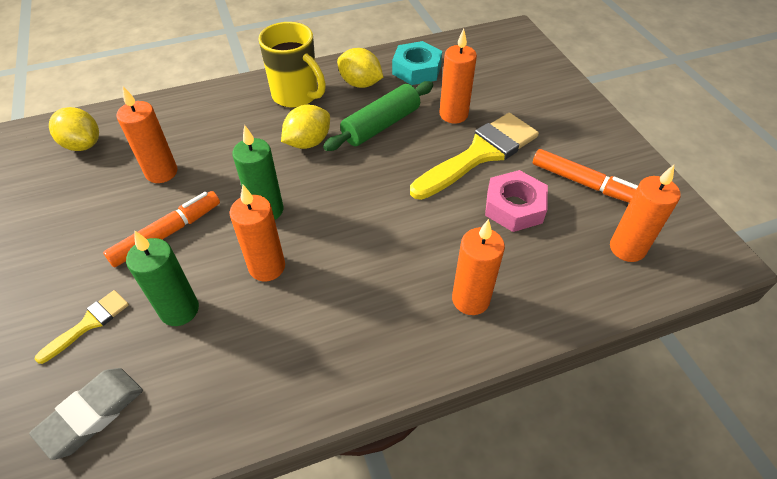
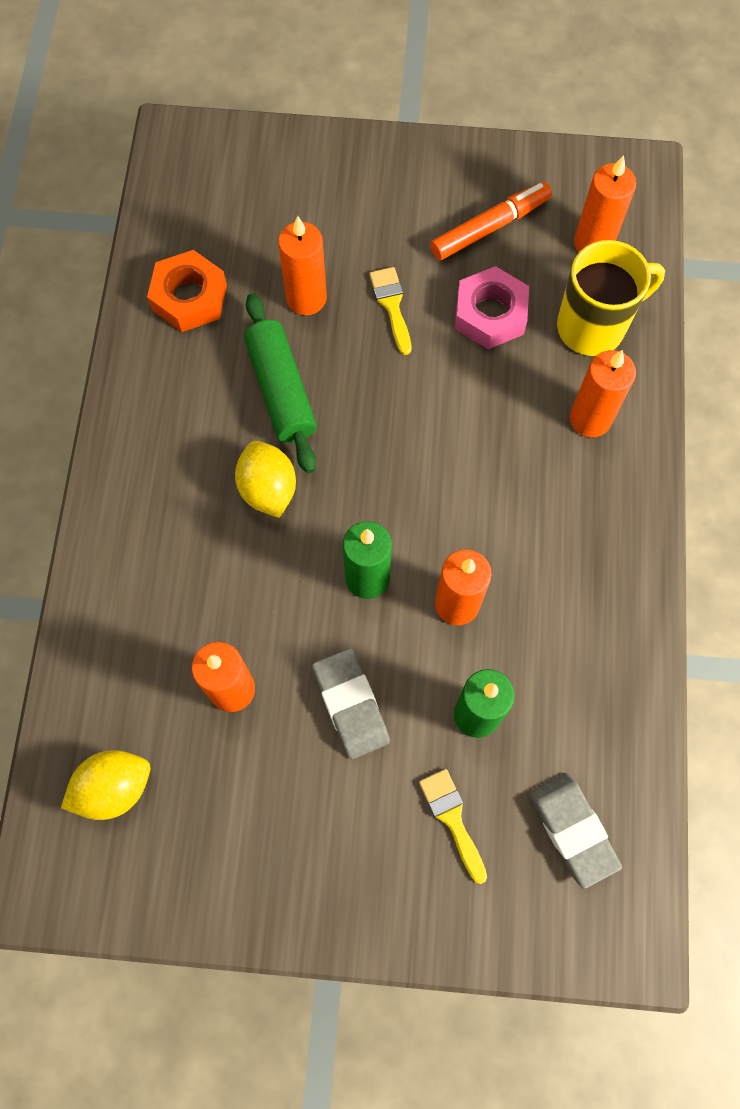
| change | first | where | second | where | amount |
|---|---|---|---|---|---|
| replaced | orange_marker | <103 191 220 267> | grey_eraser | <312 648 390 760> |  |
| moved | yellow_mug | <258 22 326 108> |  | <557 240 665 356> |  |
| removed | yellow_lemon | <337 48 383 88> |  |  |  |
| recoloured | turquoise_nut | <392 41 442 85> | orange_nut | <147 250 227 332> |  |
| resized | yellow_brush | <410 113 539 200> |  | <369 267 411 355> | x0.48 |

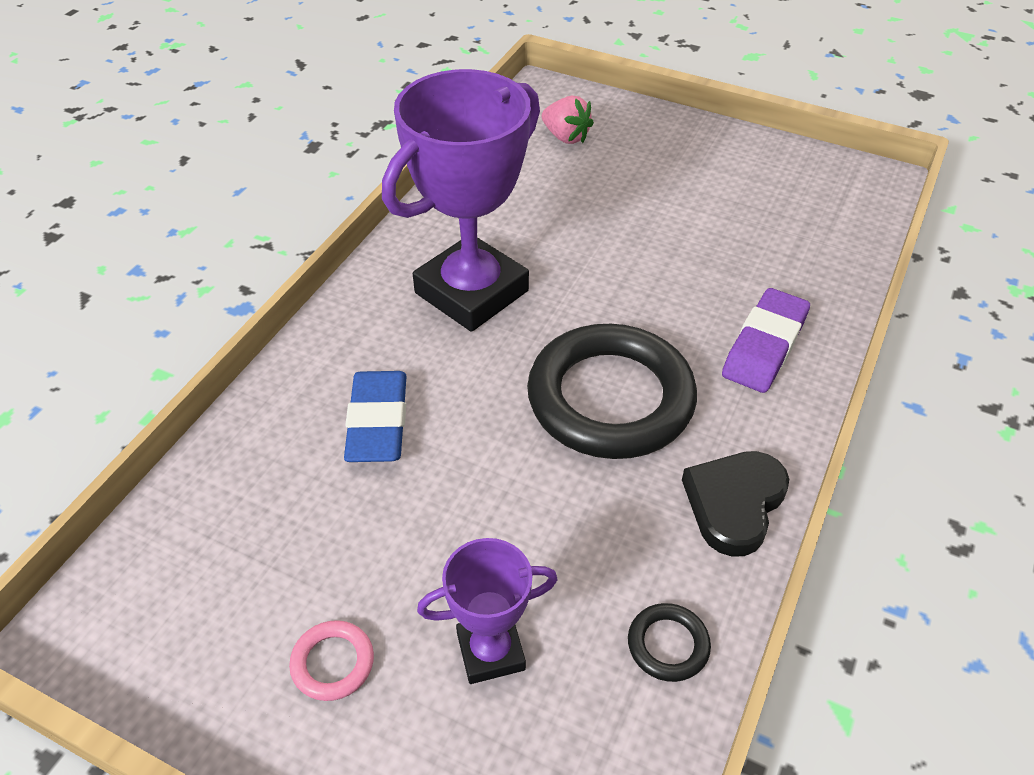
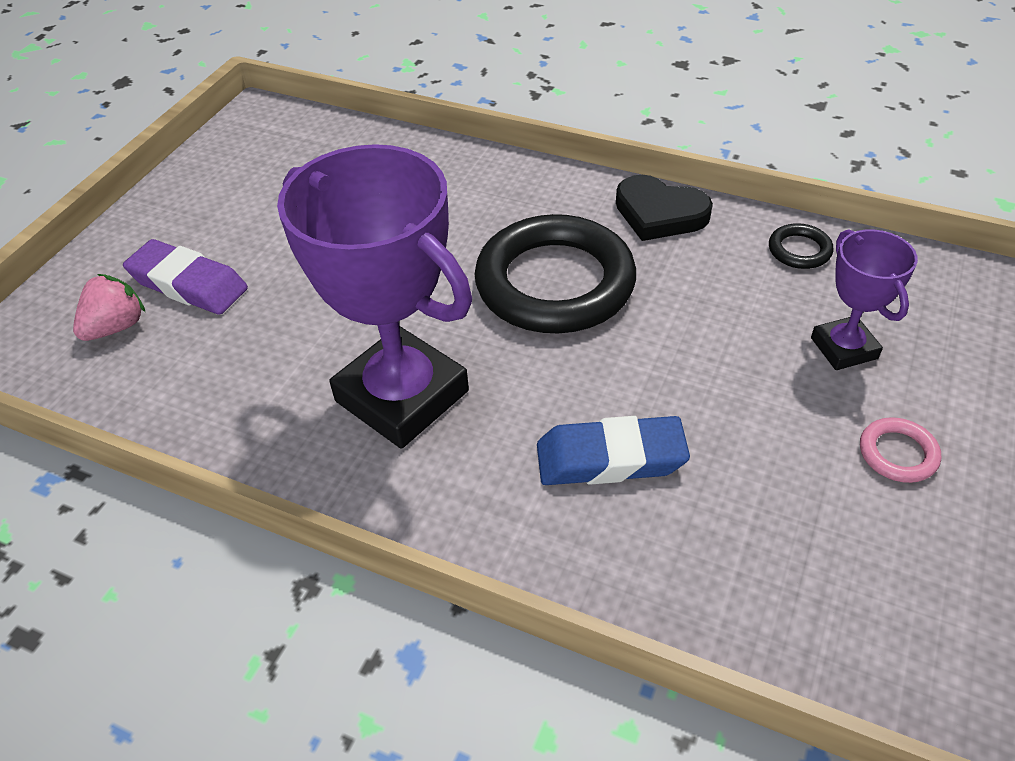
| change | first | where | second | where | amount |
|---|---|---|---|---|---|
| moved | purple_eraser | <722 288 810 393> |  | <123 239 248 315> |  |

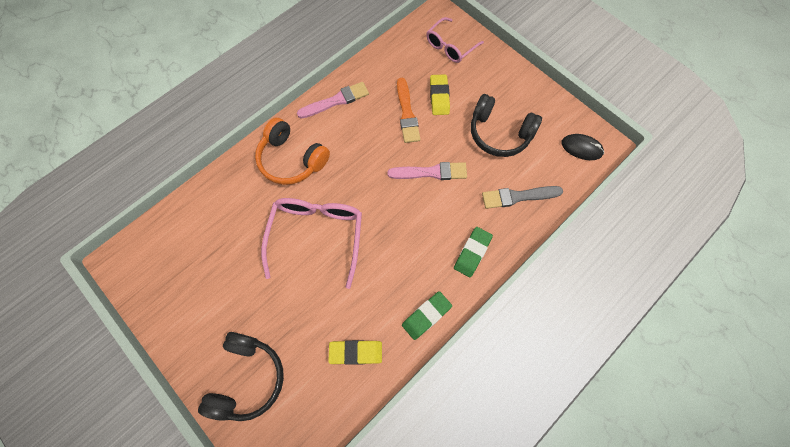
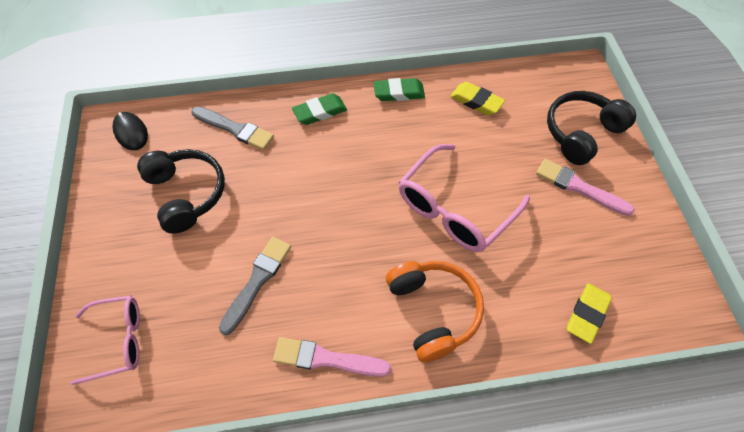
| change | first | where | second | where | amount |
|---|---|---|---|---|---|
| moved | pink_brush | <387 162 467 180> |  | <536 159 635 216> |  |
| recoloured | orange_brush | <397 78 420 143> | grey_brush | <219 237 291 335> |  |
| moved | yellow_eraser | <430 74 450 115> |  | <567 283 612 344> |  |

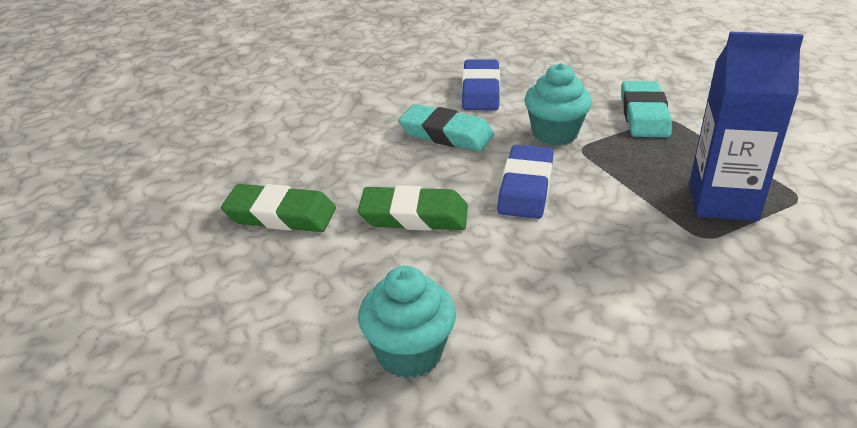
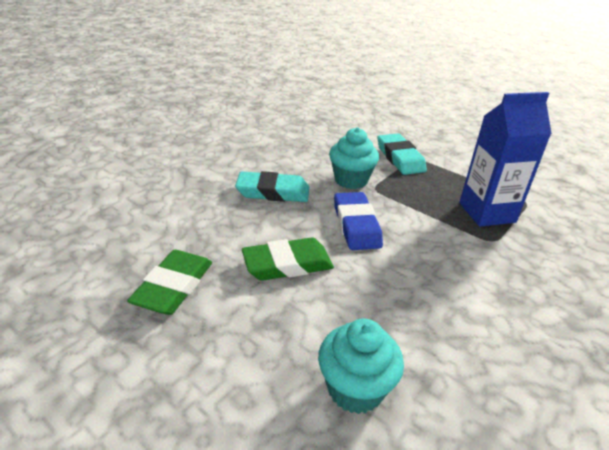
| change | first | where | second | where | amount |
|---|---|---|---|---|---|
| turned | green_eraser | <221 184 336 232> |  | <127 250 212 315> | 60 degrees counterclockwise |
| removed | blue_eraser | <462 60 500 110> |  |  |  |

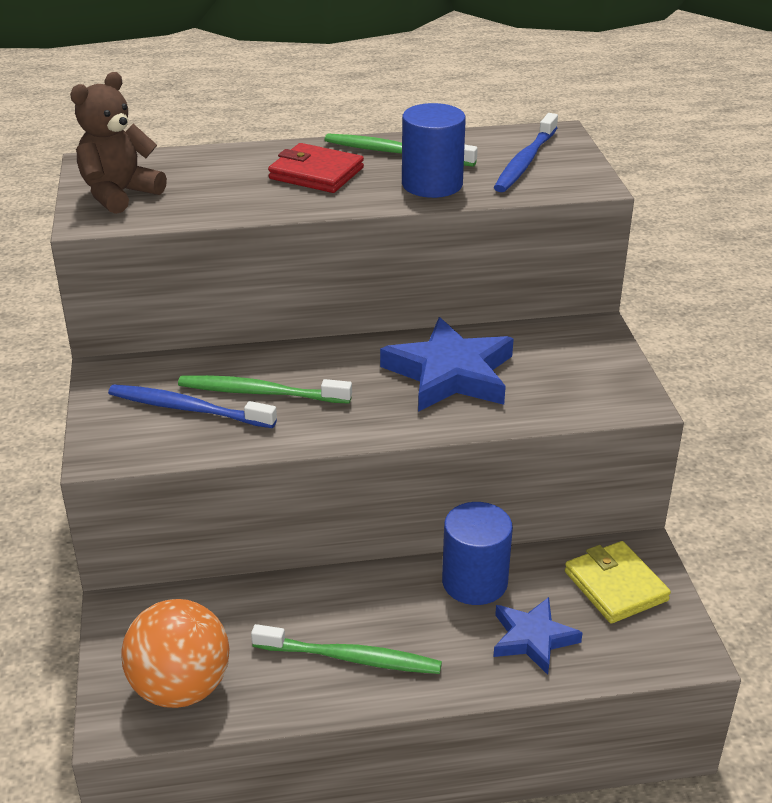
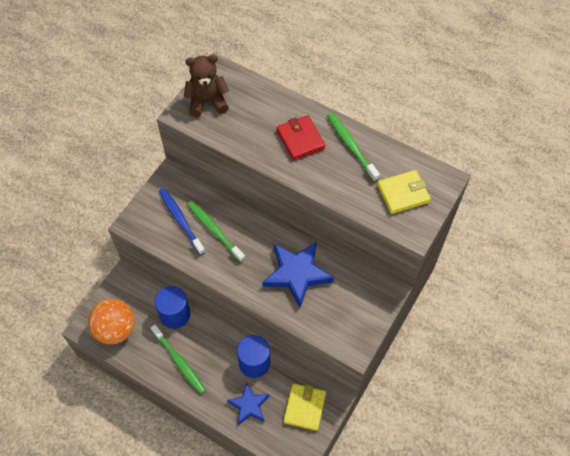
| change | first | where | second | where | amount |
|---|---|---|---|---|---|
| moved | blue_cylinder | <402 103 466 198> |  | <155 286 190 329> |  |
| replaced | blue_toothbrush | <494 113 558 192> | yellow_wallet | <377 170 431 214> |  |

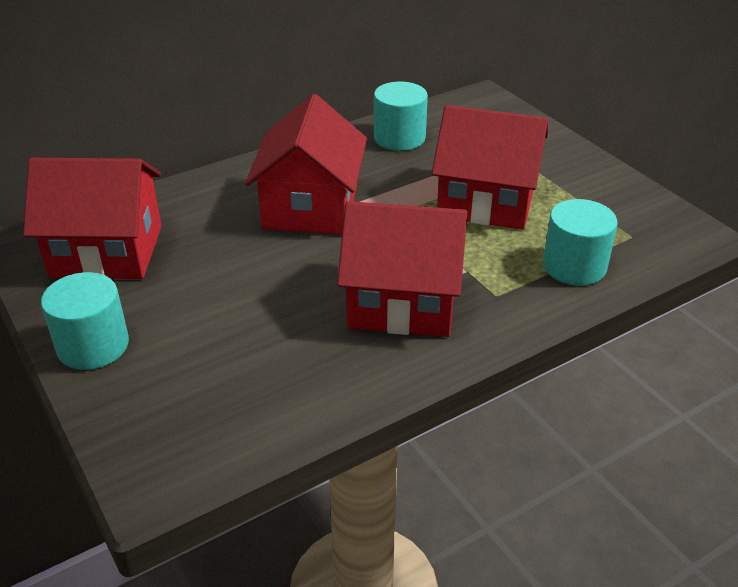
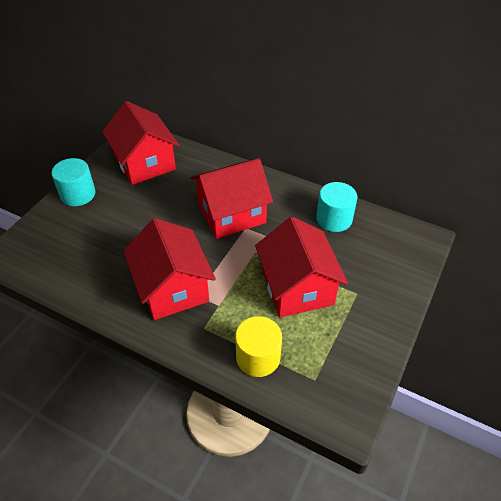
| change | first | where | second | where | amount |
|---|---|---|---|---|---|
| recoloured | turquoise_cylinder | <543 199 618 286> | yellow_cylinder | <235 316 282 377> |  |

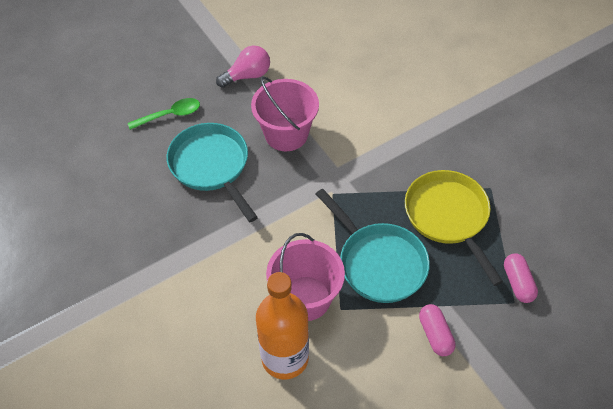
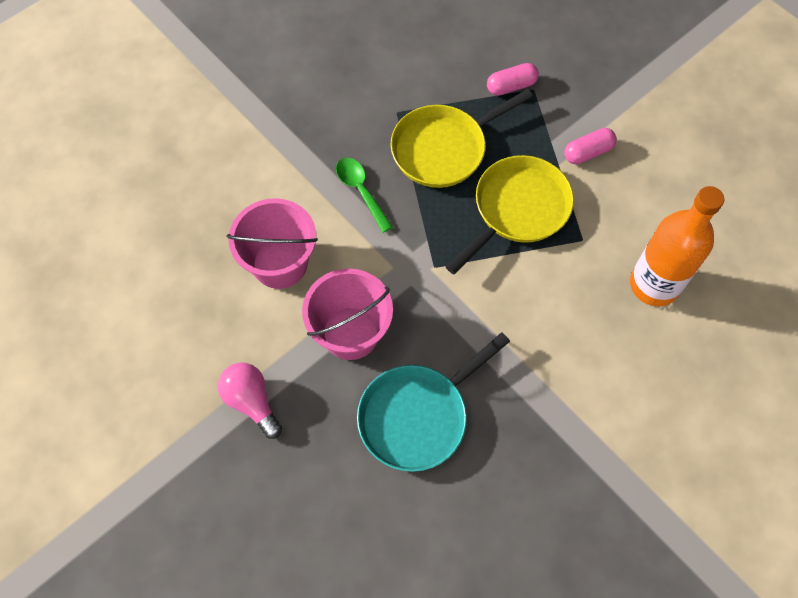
| change | first | where | second | where | amount |
|---|---|---|---|---|---|
| moved | green_spoon | <128 98 200 130> |  | <336 158 393 233> |  |
| moved | pink_bucket | <266 233 345 321> |  | <226 198 318 289> |  |
| recoloured | turquoise_pan | <316 189 430 303> | yellow_pan | <446 155 574 274> |  |

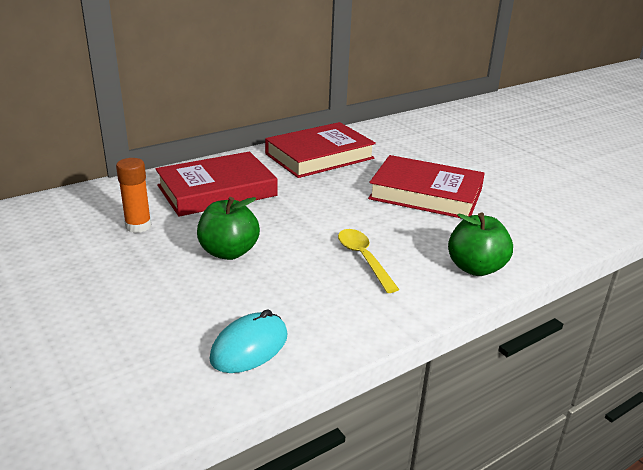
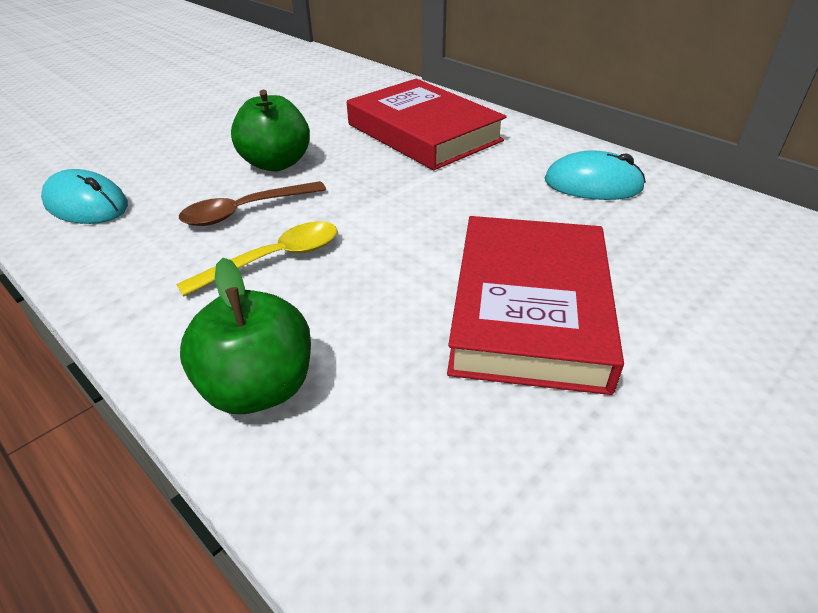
| change | first | where | second | where | amount |
|---|---|---|---|---|---|
| removed | orange_glue_stick | <116 158 151 233> |  |  |  |
| replaced | red_book | <265 122 376 178> | turquoise_mouse | <545 150 646 200> |  |
| added |  |  | brown_spoon | <179 181 326 226> |  |

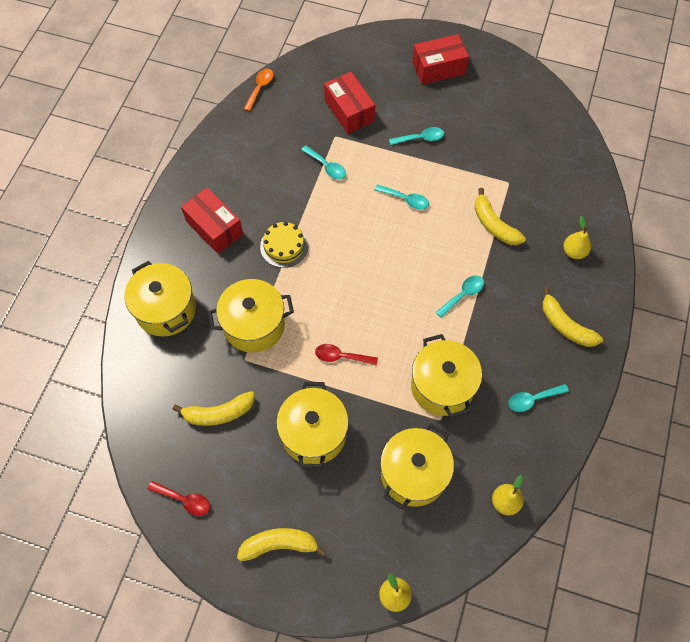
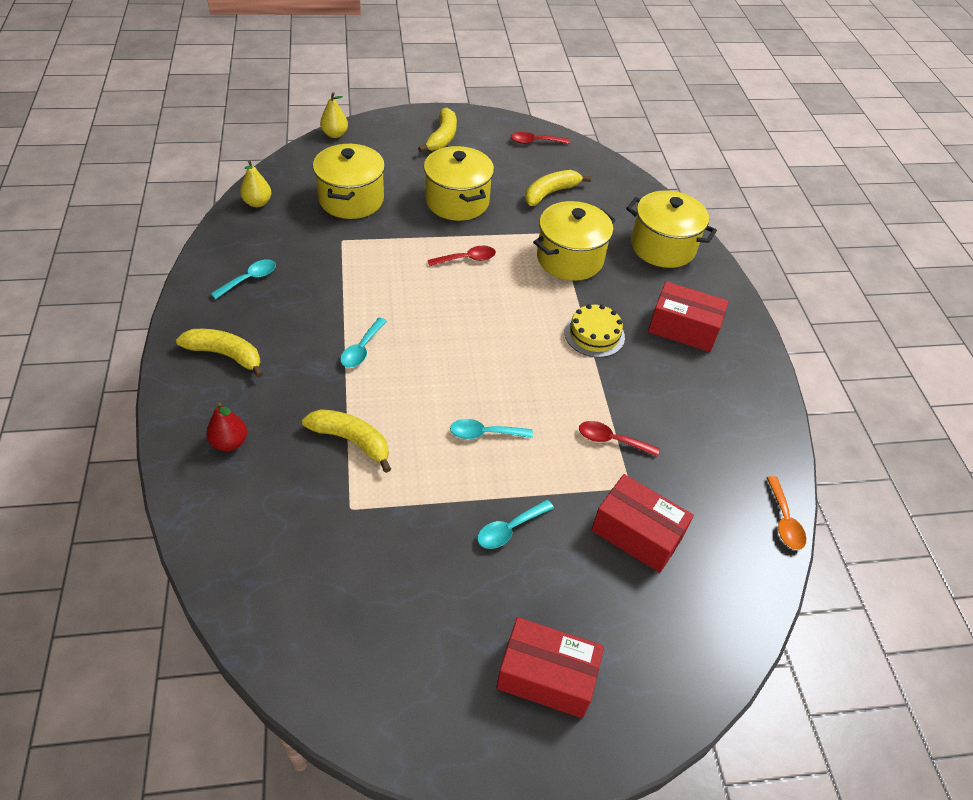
| change | first | where | second | where | amount |
|---|---|---|---|---|---|
| turned | yellow_banana | <237 528 327 561> |  | <418 108 457 152> | 45 degrees counterclockwise |
| recoloured | turquoise_spoon | <301 145 346 179> | red_spoon | <579 421 660 457> |  |
| removed | yellow_pot | <411 334 482 418> |  |  |  |
| turned | red_box | <412 34 469 85> |  | <496 617 604 718> | 60 degrees clockwise |
| recoloured | yellow_pear | <563 216 591 259> | red_pear | <206 402 247 451> |  |

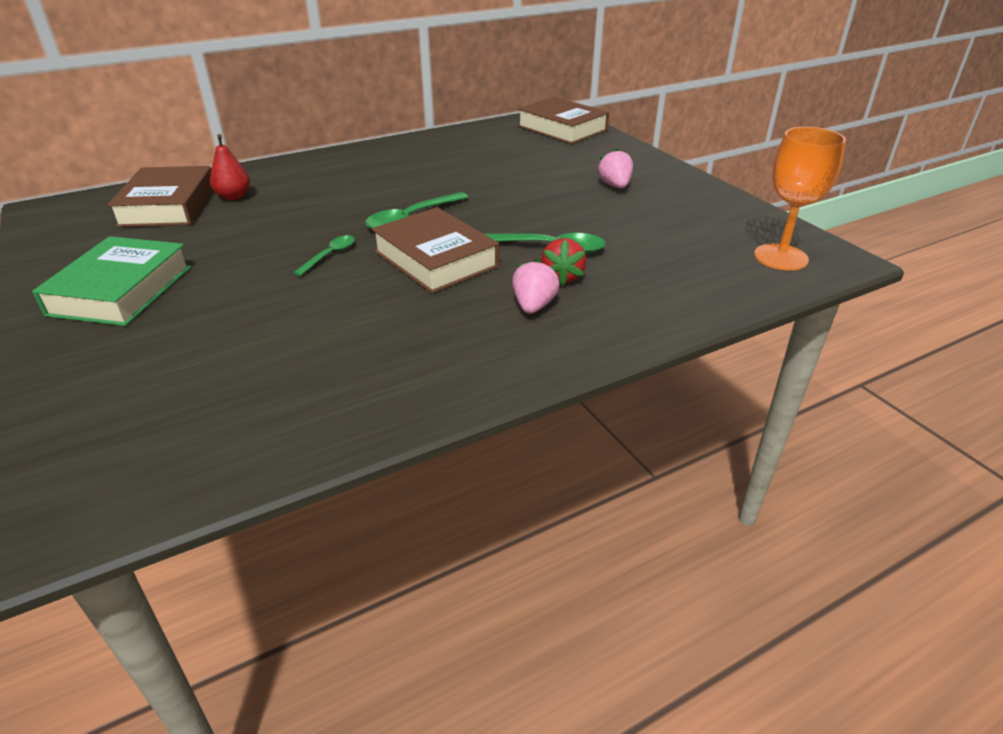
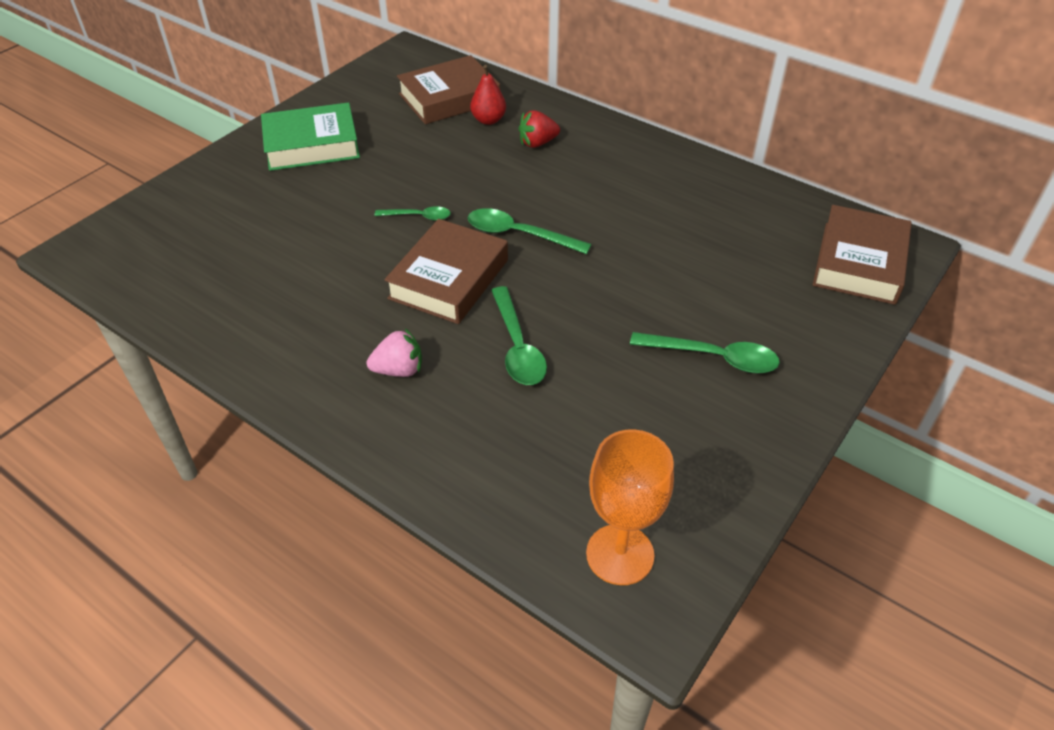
| change | first | where | second | where | amount |
|---|---|---|---|---|---|
| moved | red_strawberry | <541 238 586 286> |  | <518 110 560 148> |  |
| replaced | pink_strawberry | <597 148 633 188> | green_spoon | <630 332 780 373> |  |

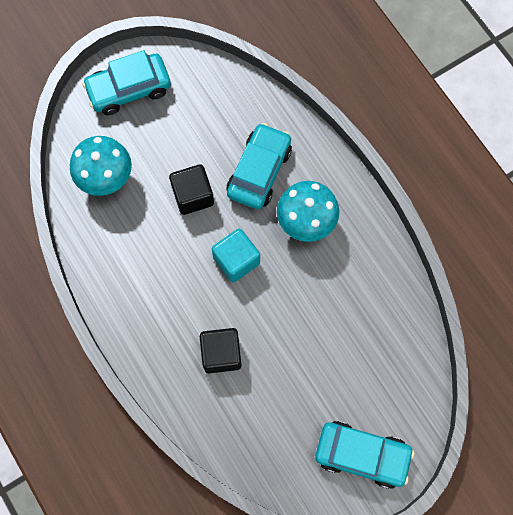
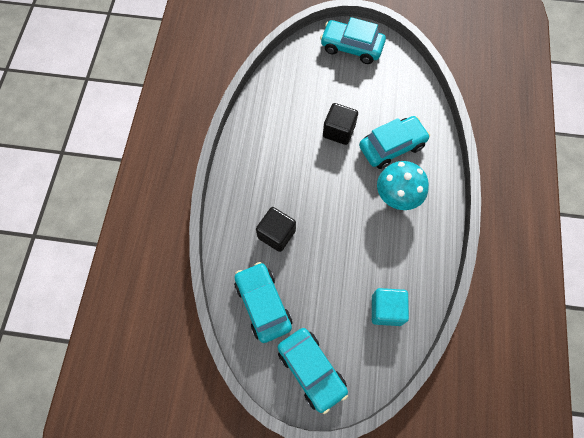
| change | first | where | second | where | amount |
|---|---|---|---|---|---|
| removed | turquoise_mushroom | <70 136 132 196> |  |  |  |
| moved | turquoise_cube | <212 229 260 282> |  | <372 288 409 326> |  |
| added |  |  | turquoise_car | <234 262 292 343> |  |

